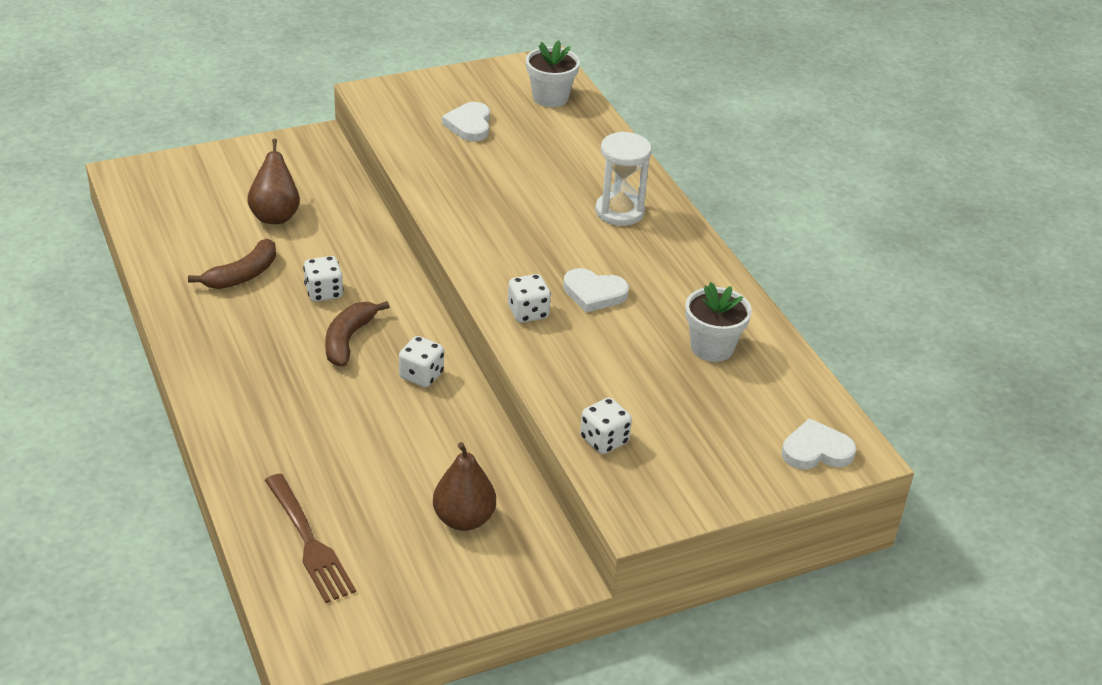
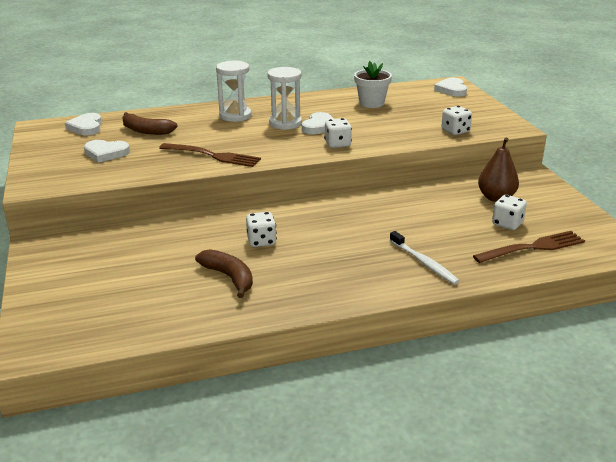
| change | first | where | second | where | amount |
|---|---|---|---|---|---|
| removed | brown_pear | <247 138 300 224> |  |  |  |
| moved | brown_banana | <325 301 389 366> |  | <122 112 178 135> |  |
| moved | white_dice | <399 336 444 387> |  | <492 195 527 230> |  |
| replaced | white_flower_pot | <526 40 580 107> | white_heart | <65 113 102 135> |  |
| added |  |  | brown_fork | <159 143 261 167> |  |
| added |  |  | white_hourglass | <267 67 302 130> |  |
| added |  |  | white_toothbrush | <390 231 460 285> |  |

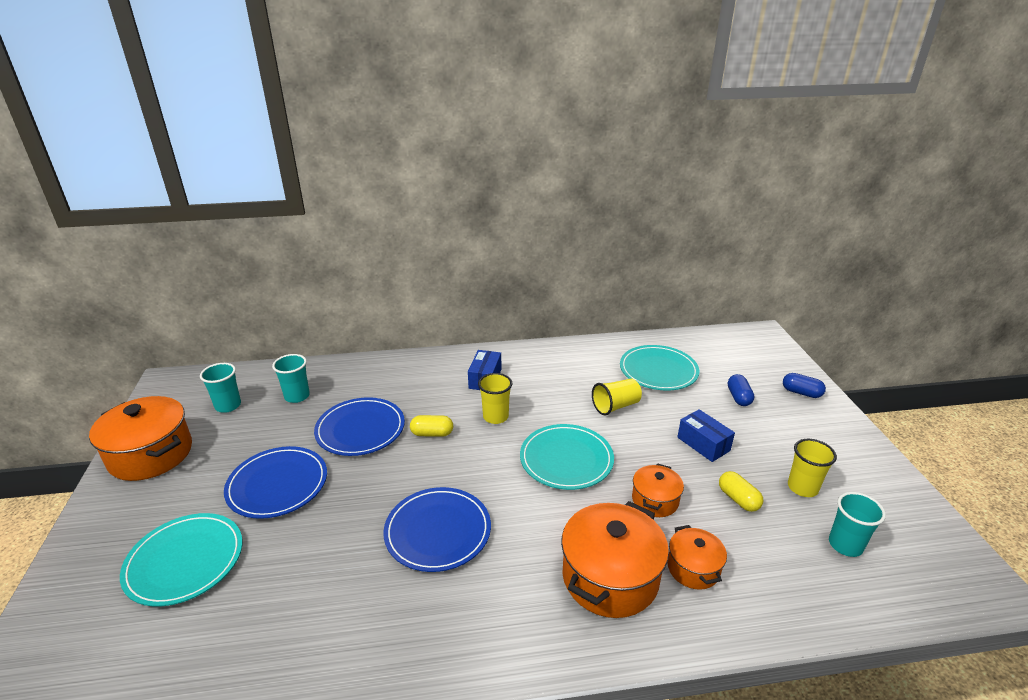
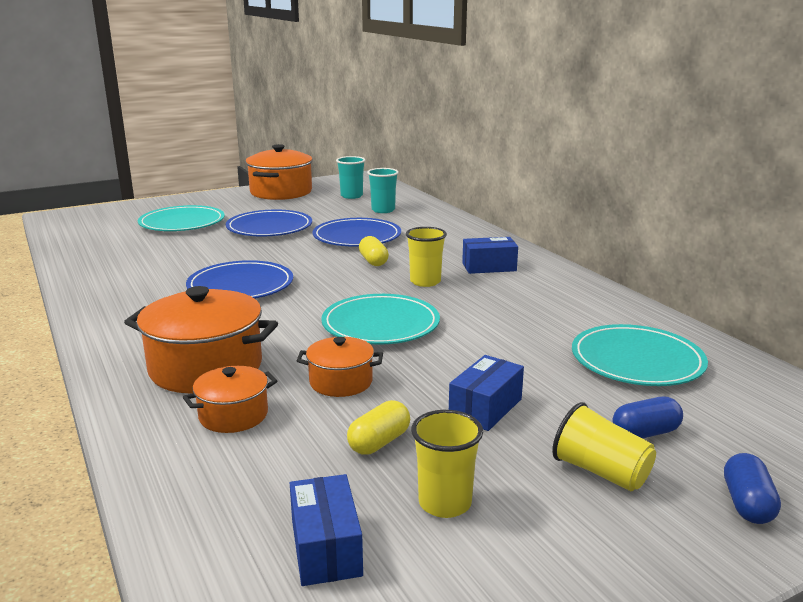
| change | first | where | second | where | amount |
|---|---|---|---|---|---|
| moved | yellow_cup | <592 378 642 416> |  | <552 402 656 491> |  |
| replaced | turquoise_cup | <829 492 886 557> | blue_box | <290 474 363 586> |  |

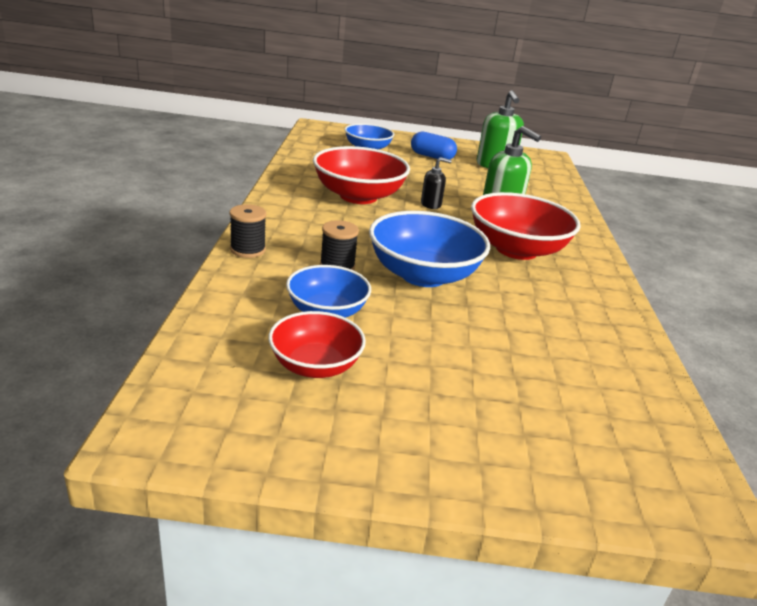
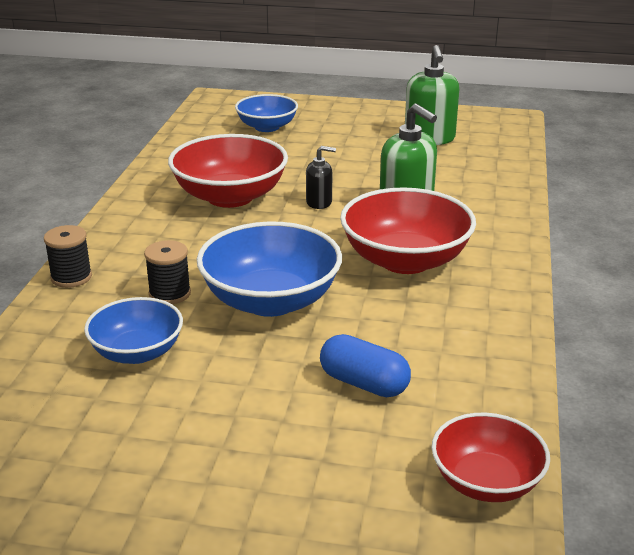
| change | first | where | second | where | amount |
|---|---|---|---|---|---|
| moved | red_bowl | <269 311 366 378> |  | <432 413 550 502> |  |
| moved | blue_capsule | <411 132 457 159> |  | <320 334 411 397> |  |

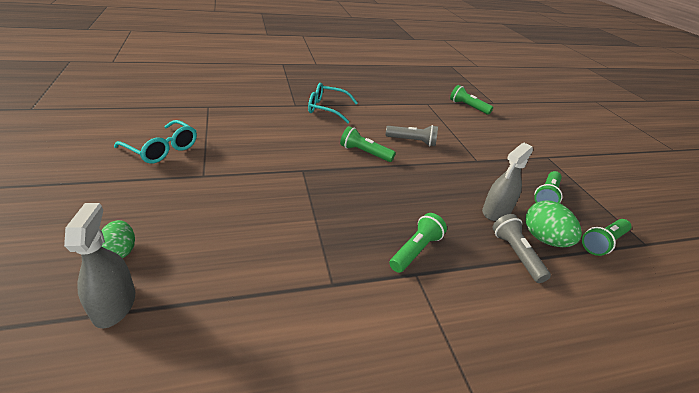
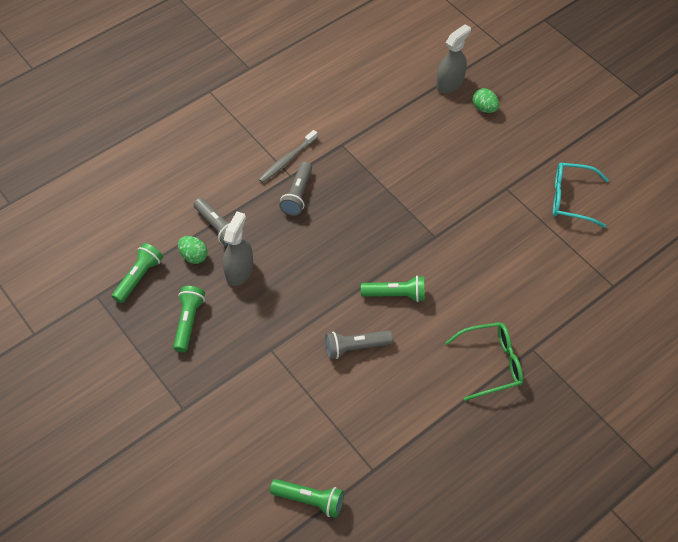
| change | first | where | second | where | amount |
|---|---|---|---|---|---|
| turned | grey_spray_bottle | <64 203 135 328> |  | <436 24 471 93> | 105 degrees counterclockwise |
| recoloured | turquoise_glasses | <308 83 358 123> | green_glasses | <445 322 523 401> |  |
| recoloured | green_flashlight | <389 213 447 273> | grey_flashlight | <279 162 312 216> |  |
| resized | green_egg | <526 201 582 247> |  | <178 236 208 264> | x0.65 |
| added |  |  | grey_toothbrush | <259 130 318 183> |  |

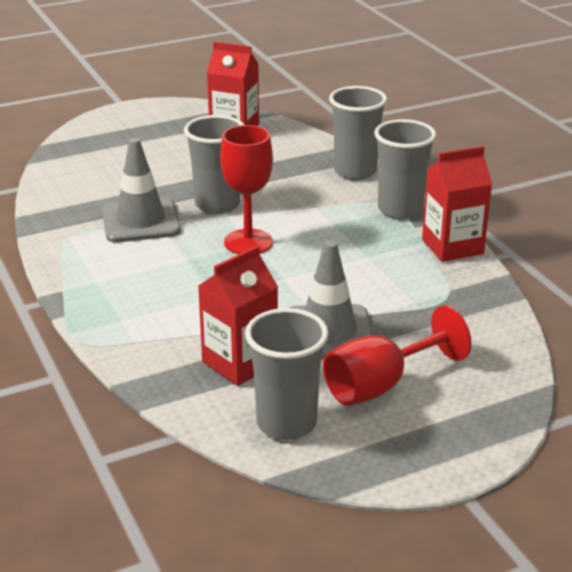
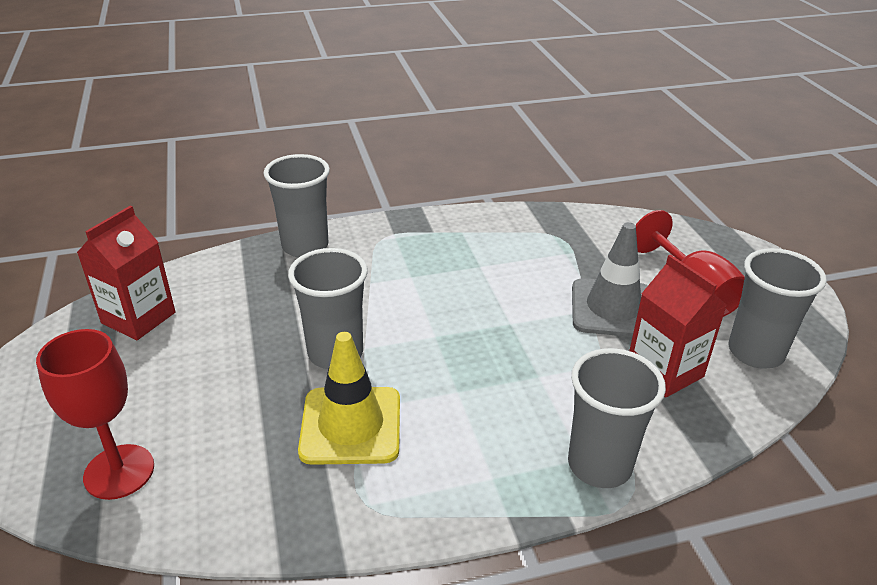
| change | first | where | second | where | amount |
|---|---|---|---|---|---|
| recoloured | grey_traffic_cone | <102 138 181 243> | yellow_traffic_cone | <298 332 400 465> |  |
| moved | red_goblet | <220 125 273 254> |  | <36 329 154 500> |  |
| moved | grey_cup | <374 119 437 219> |  | <568 348 666 488> |  |
| removed | red_carton | <422 146 492 262> |  |  |  |

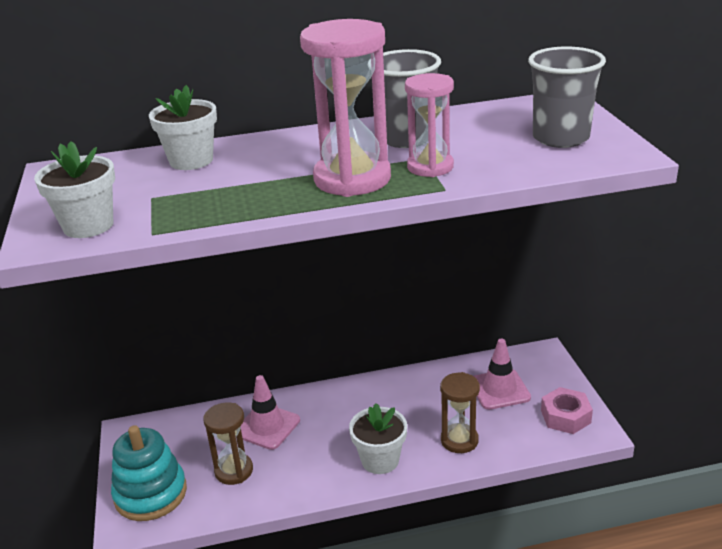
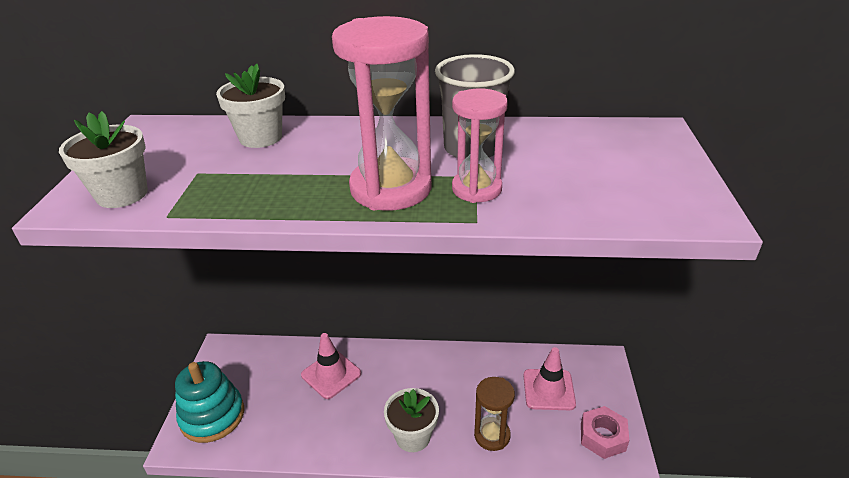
| change | first | where | second | where | amount |
|---|---|---|---|---|---|
| removed | brown_hourglass | <203 402 253 485> |  |  |  |
| removed | grey_cup | <528 47 606 148> |  |  |  |

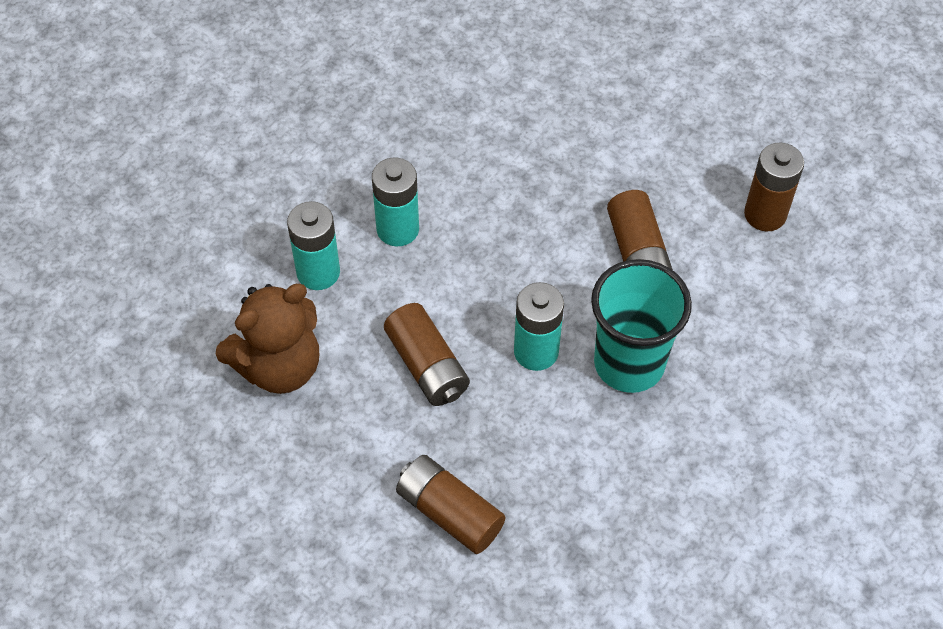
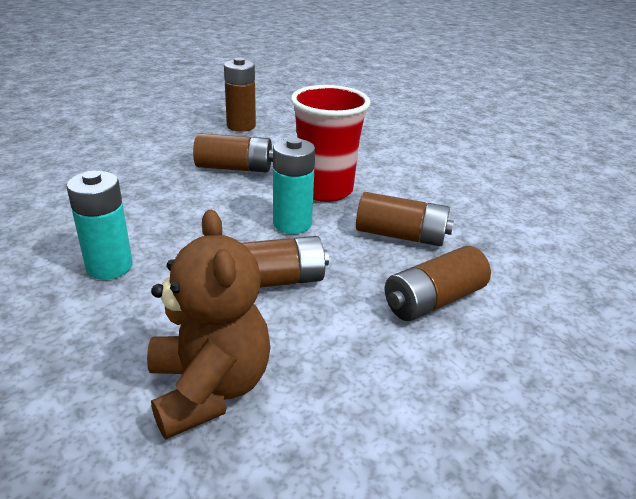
| change | first | where | second | where | amount |
|---|---|---|---|---|---|
| removed | turquoise_battery | <287 201 340 290> |  |  |  |
| recoloured | turquoise_cup | <591 259 692 393> | red_cup | <291 85 371 202> |  |
| added |  |  | brown_battery | <356 192 454 246> |  |

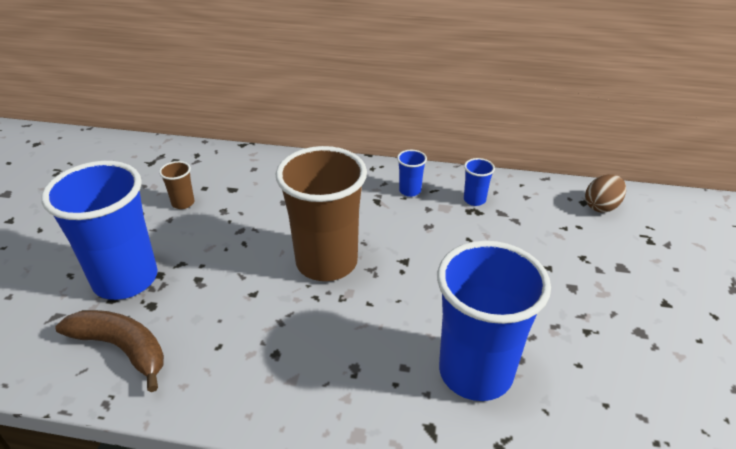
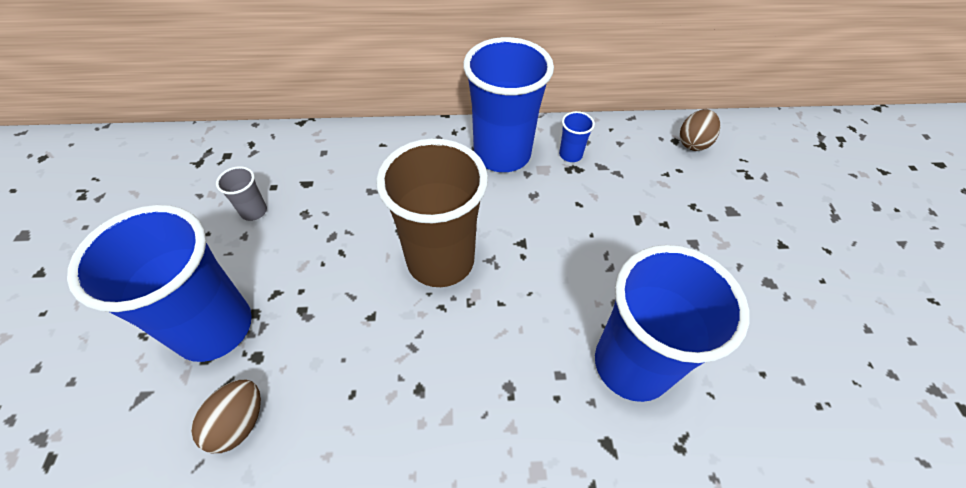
| change | first | where | second | where | amount |
|---|---|---|---|---|---|
| replaced | brown_banana | <55 310 164 392> | brown_egg | <191 380 261 453> |  |
| recoloured | brown_cup | <159 161 194 209> | grey_cup | <216 166 267 221> |  |
| resized | blue_cup | <397 150 427 197> |  | <463 37 554 172> | x2.44 |

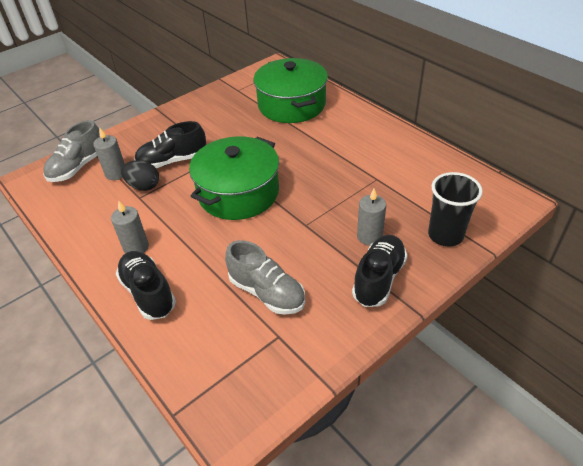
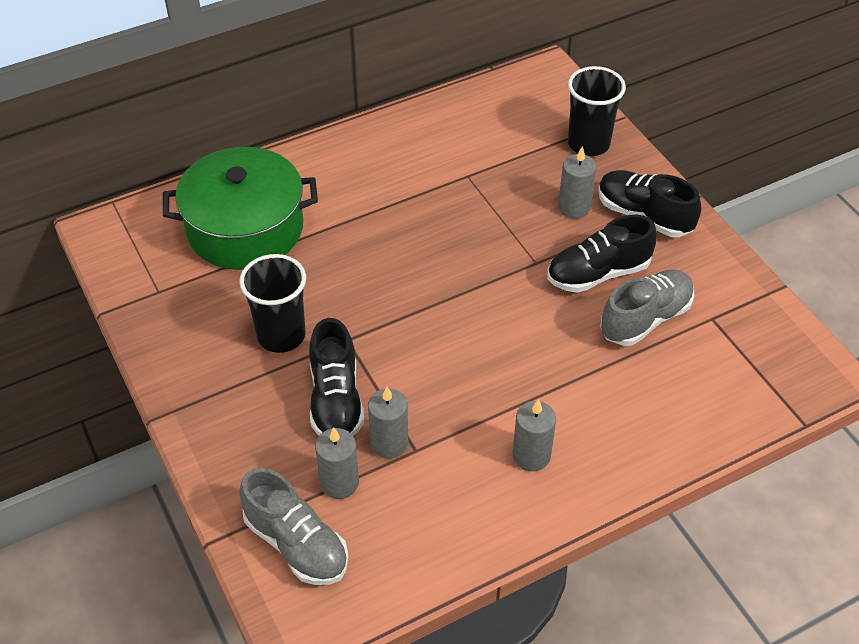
| change | first | where | second | where | amount |
|---|---|---|---|---|---|
| moved | black_shoe | <116 251 176 320> |  | <547 215 657 293> |  |
| replaced | black_egg | <121 160 159 191> | grey_candle | <368 387 408 458> |  |
| removed | green_pot | <189 136 279 220> |  |  |  |
| added |  |  | black_cup | <239 254 306 353> |  |

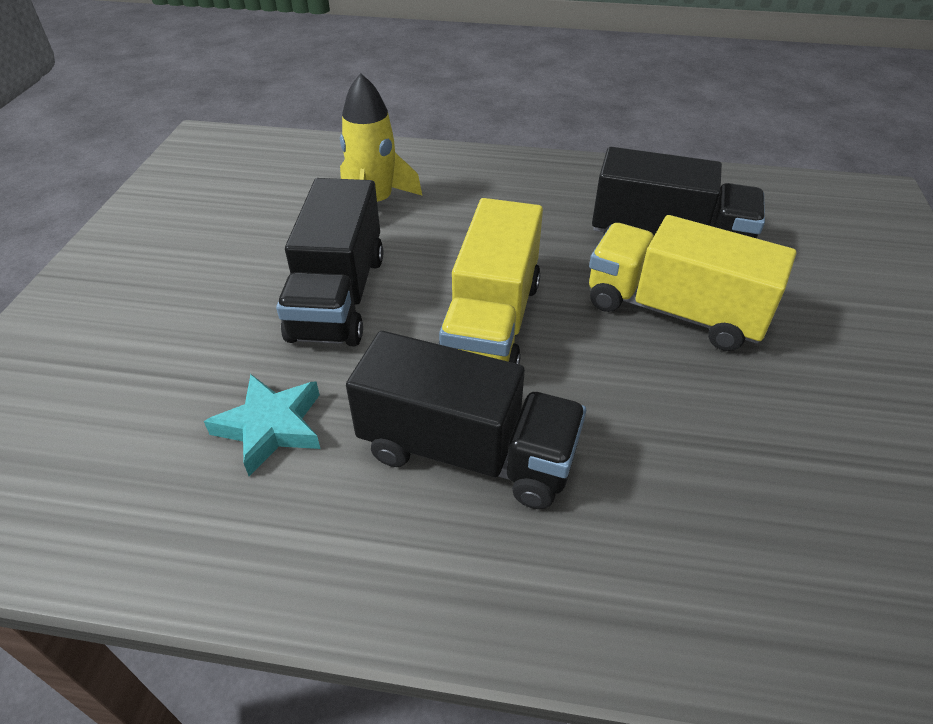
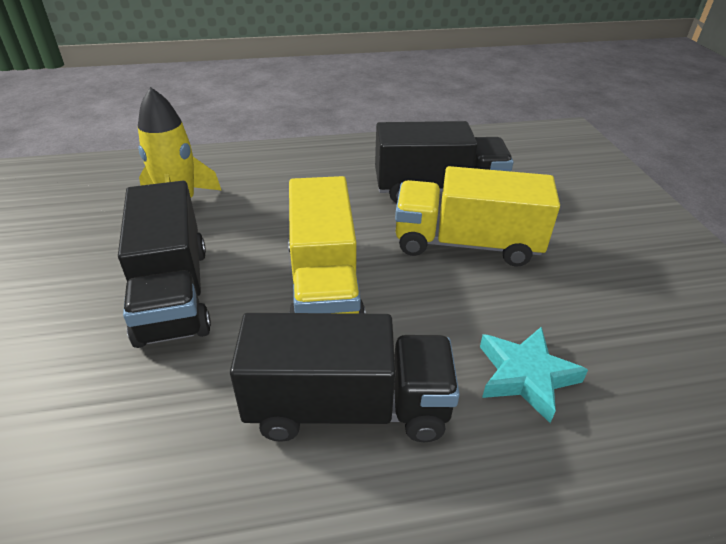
| change | first | where | second | where | amount |
|---|---|---|---|---|---|
| moved | turquoise_star | <204 374 321 476> |  | <480 326 588 423> |  |

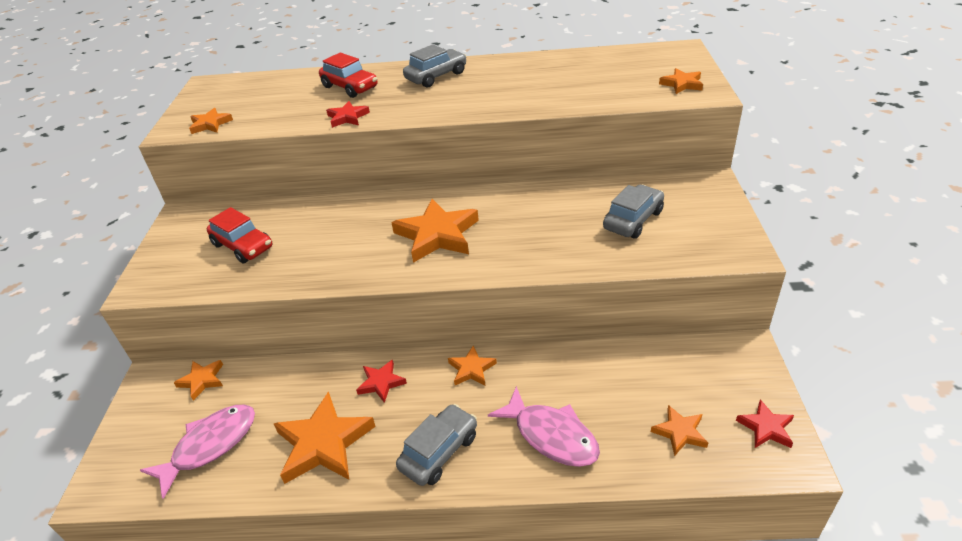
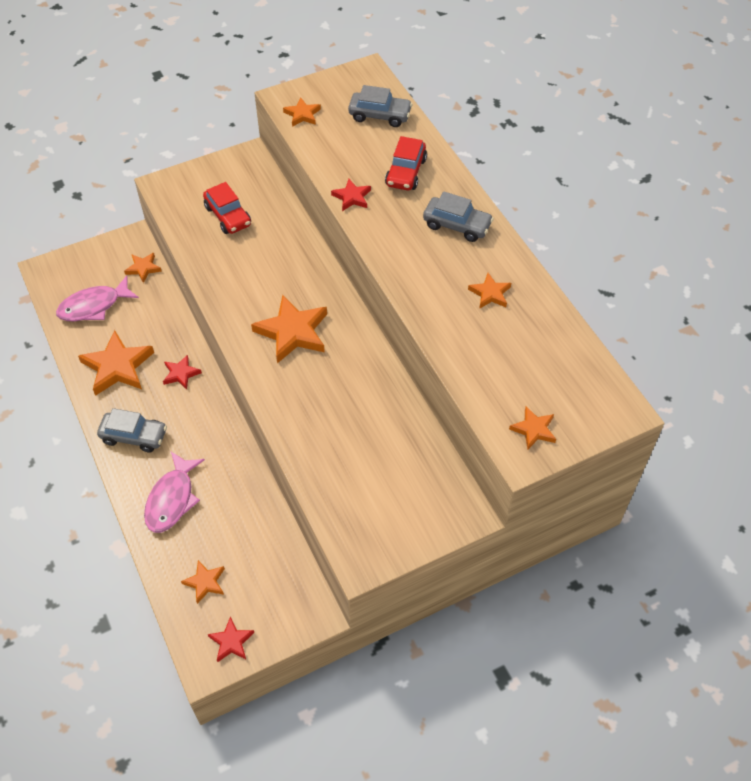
| change | first | where | second | where | amount |
|---|---|---|---|---|---|
| turned | pink_fish | <140 405 255 499> |  | <56 276 139 321> | 135 degrees clockwise |
| turned | red_car | <207 207 273 263> |  | <203 182 251 234> | 45 degrees counterclockwise |
| moved | orange_star | <448 345 497 386> |  | <468 273 511 309> |  |
| moved | grey_car | <603 185 664 239> |  | <348 85 412 127> |  |

